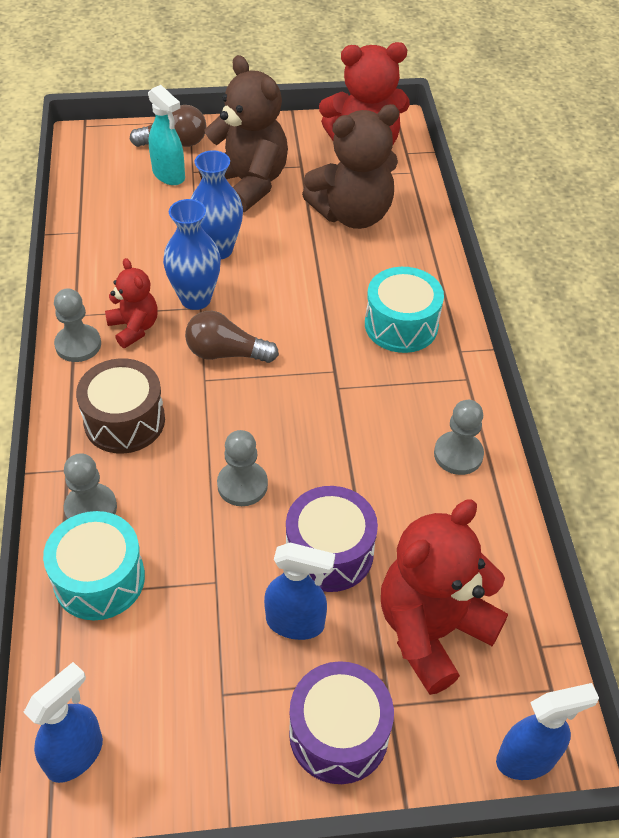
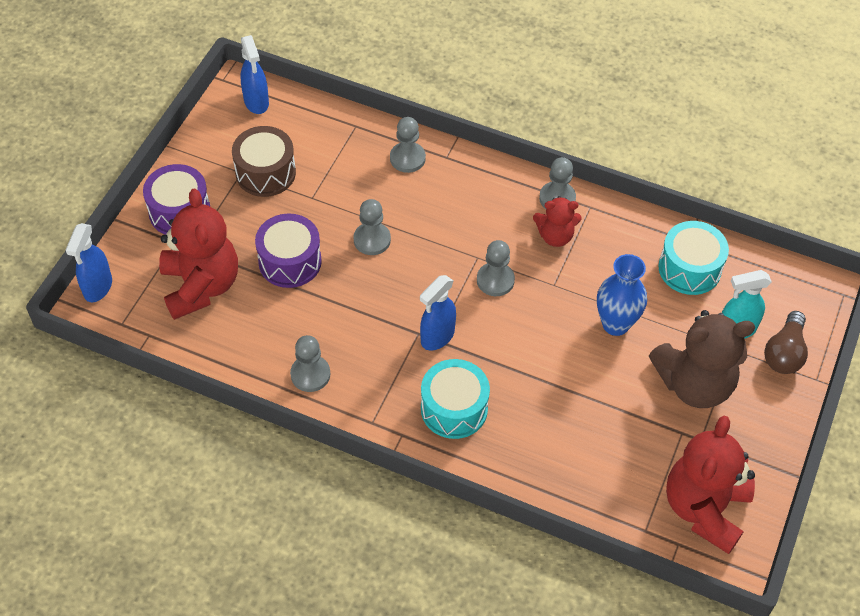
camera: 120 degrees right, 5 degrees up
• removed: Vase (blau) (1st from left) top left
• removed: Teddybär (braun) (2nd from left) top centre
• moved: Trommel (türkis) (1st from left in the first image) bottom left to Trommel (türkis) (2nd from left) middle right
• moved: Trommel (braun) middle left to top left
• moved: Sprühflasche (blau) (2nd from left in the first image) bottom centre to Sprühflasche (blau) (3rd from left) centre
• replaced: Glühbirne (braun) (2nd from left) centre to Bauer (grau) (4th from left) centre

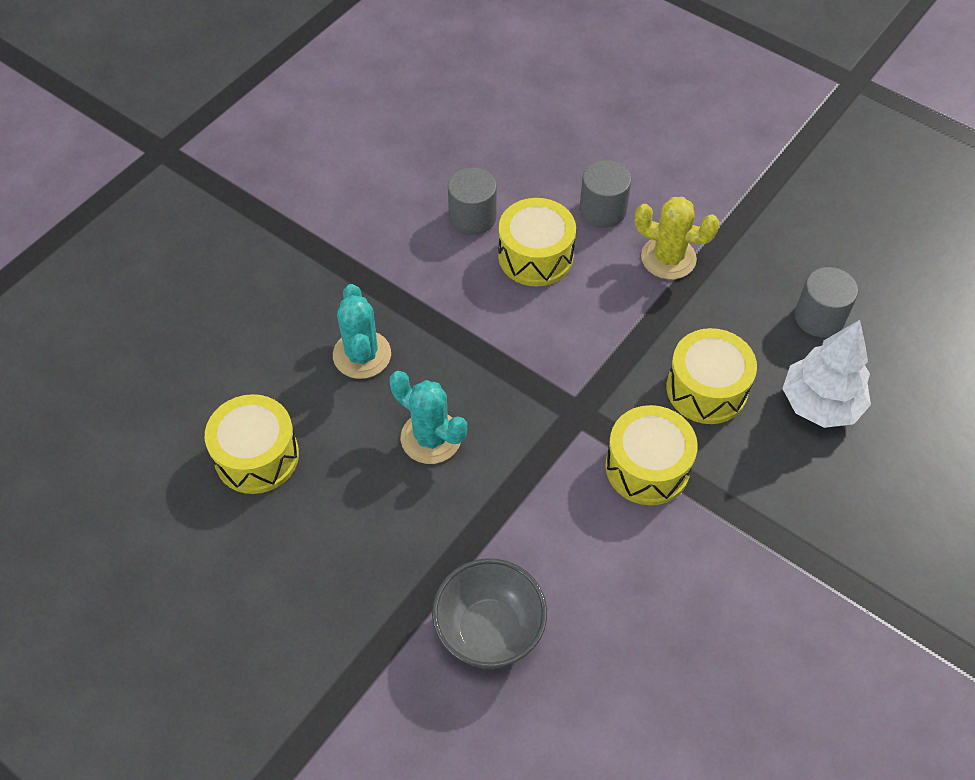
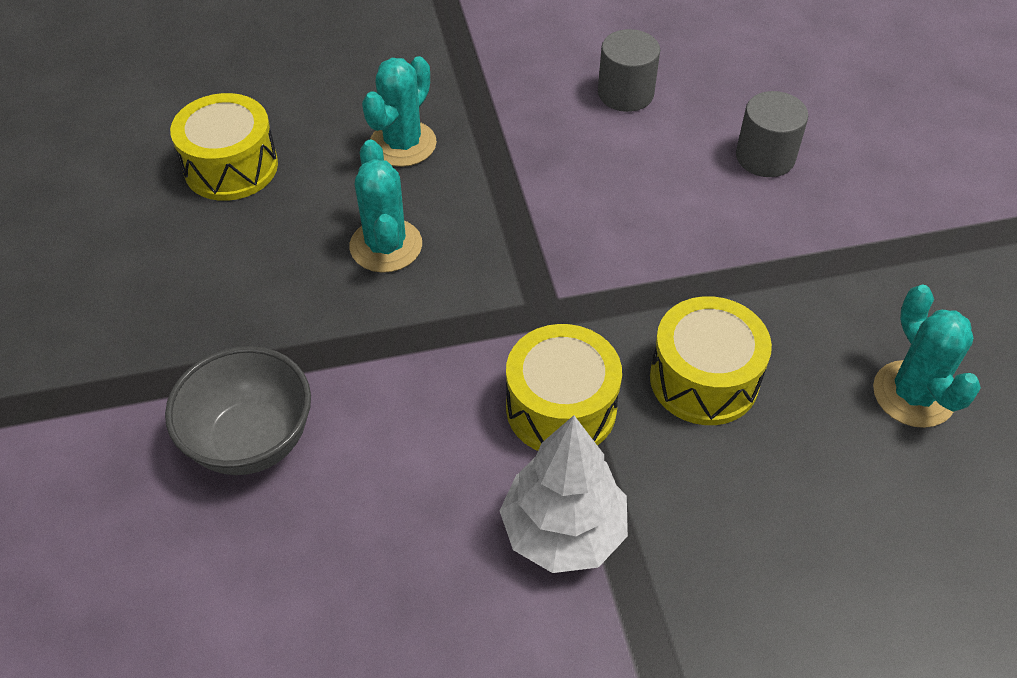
camera: 40 degrees right, 5 degrees down
• removed: Trommel (gelb) (2nd from left) top centre
• removed: Kaktus (gelb) top right
• moved: Baum (weiß) middle right to bottom centre
• replaced: Vollzylinder (grau) (3rd from left) middle right to Kaktus (türkis) (3rd from left) middle right

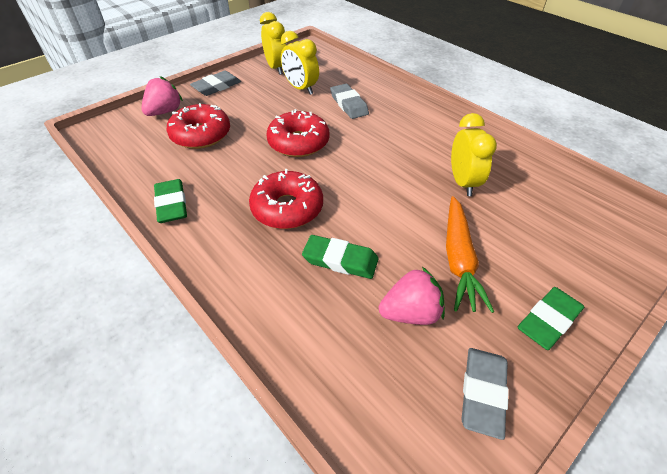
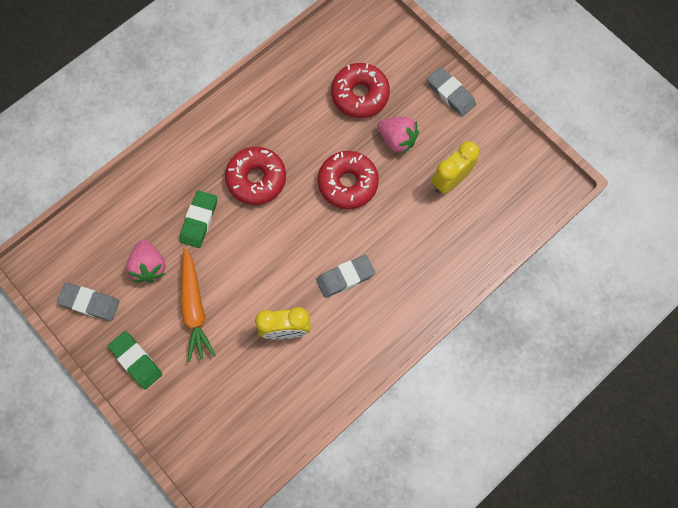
camera: 90 degrees right, 25 degrees up
• removed: Radiergummi (grün) (1st from left) middle left
• removed: Wecker (gelb) (1st from left) top centre
• moved: Erdbeere (rosa) (1st from left in the first image) top left to Erdbeere (rosa) (2nd from left) top centre
• moved: Radiergummi (grau) (2nd from left) top centre to centre
• turned: Karotte (orange) middle right = middle left 105 degrees counterclockwise

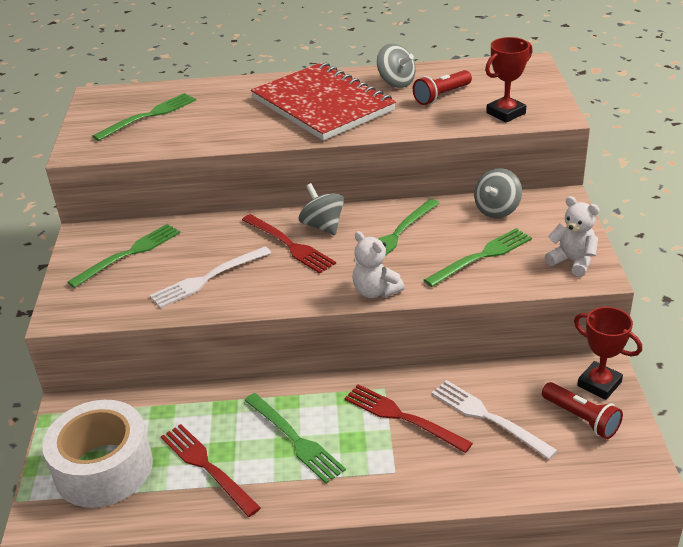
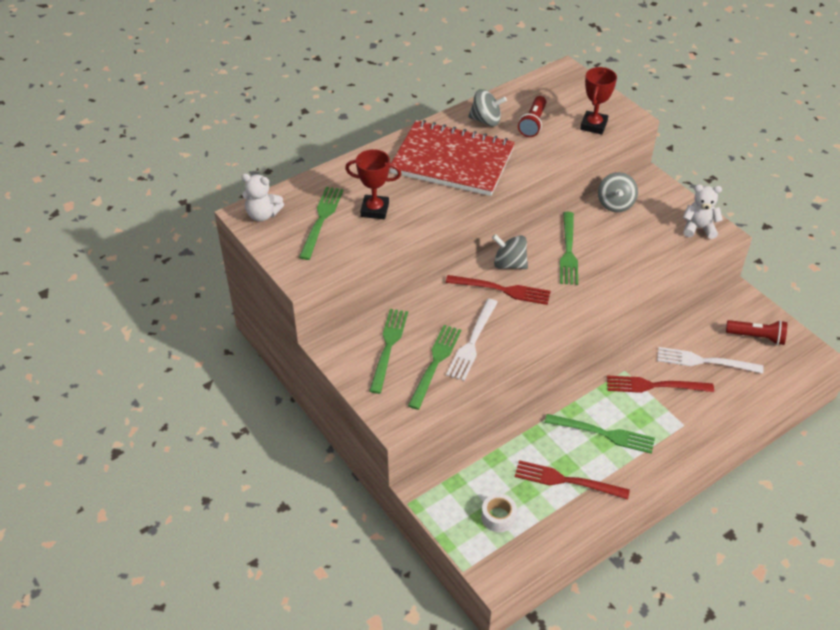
camera: 35 degrees left, 10 degrees up
• moved: Teddybär (weiß) (1st from left) centre to top left
• moved: Gabel (grün) (5th from left in the first image) middle right to Gabel (grün) (3rd from left) centre
• moved: Pokal (rot) (2nd from left in the first image) middle right to Pokal (rot) (1st from left) top centre
• resized: Klebeband (weiß) bottom left = bottom centre x0.44

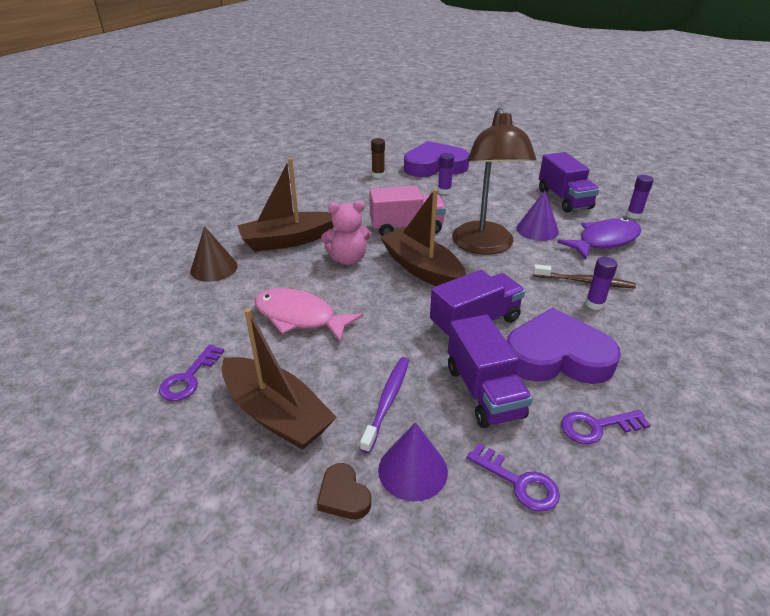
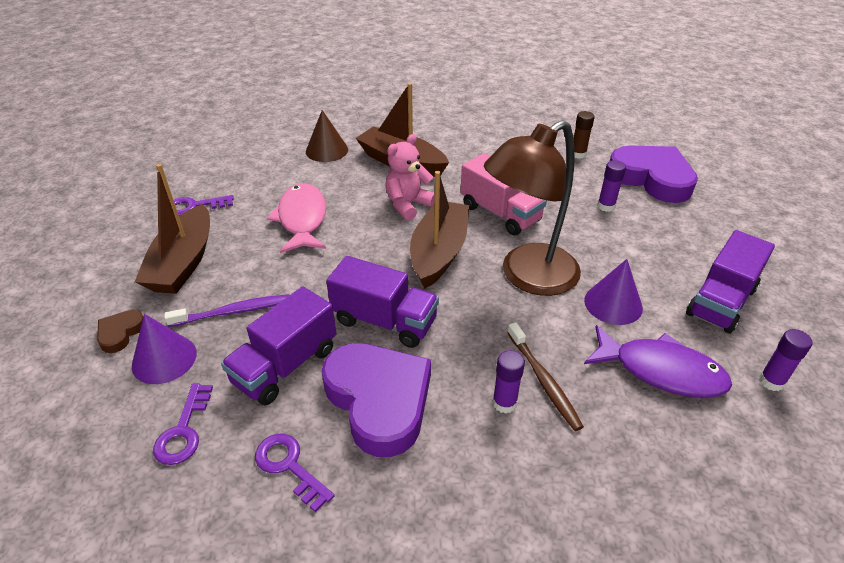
camera: 55 degrees right, 5 degrees up
• turned: Teddybär (rosa) centre = top centre 90 degrees clockwise

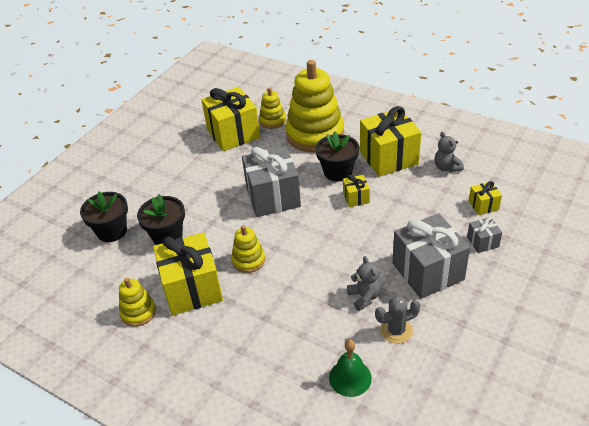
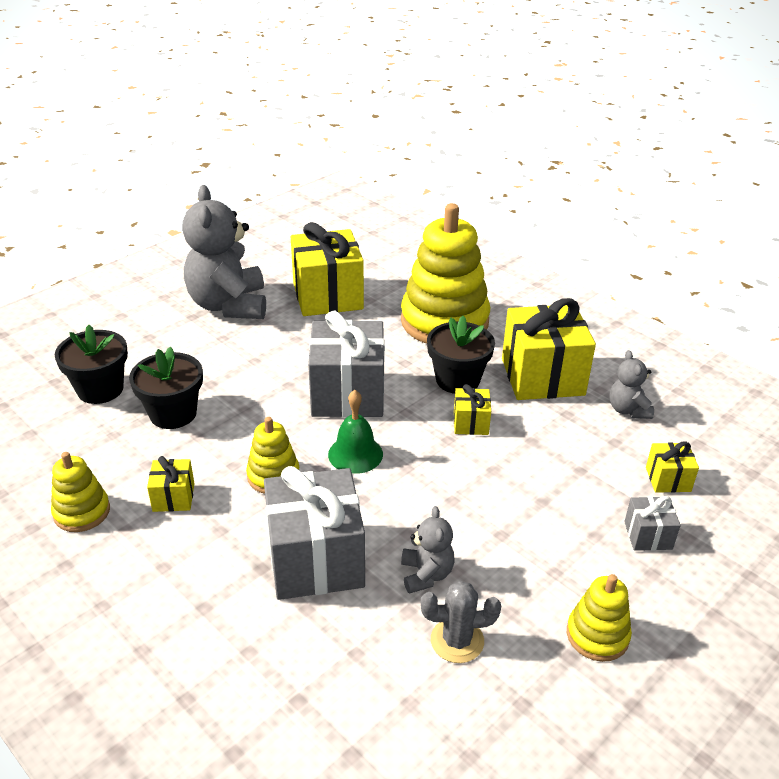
camera: 10 degrees right, 5 degrees down
• added: Teddybär (grau) (1st from left) top left
• moved: Stapelspielzeug (gelb) (3rd from left in the first image) top centre to Stapelspielzeug (gelb) (4th from left) bottom right
• moved: Glocke (grün) bottom centre to centre
• moved: Geschenk (grau) (2nd from left in the first image) middle right to Geschenk (grau) (1st from left) bottom centre
• resized: Geschenk (gelb) (1st from left) middle left = middle left x0.46

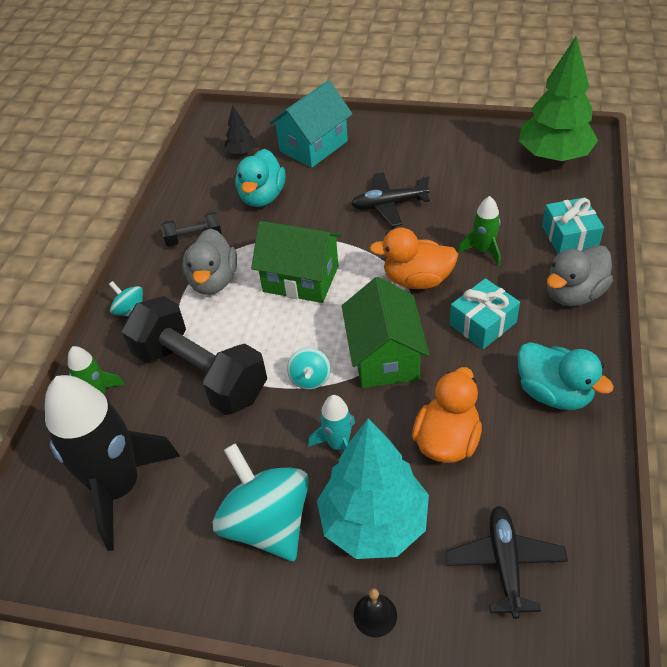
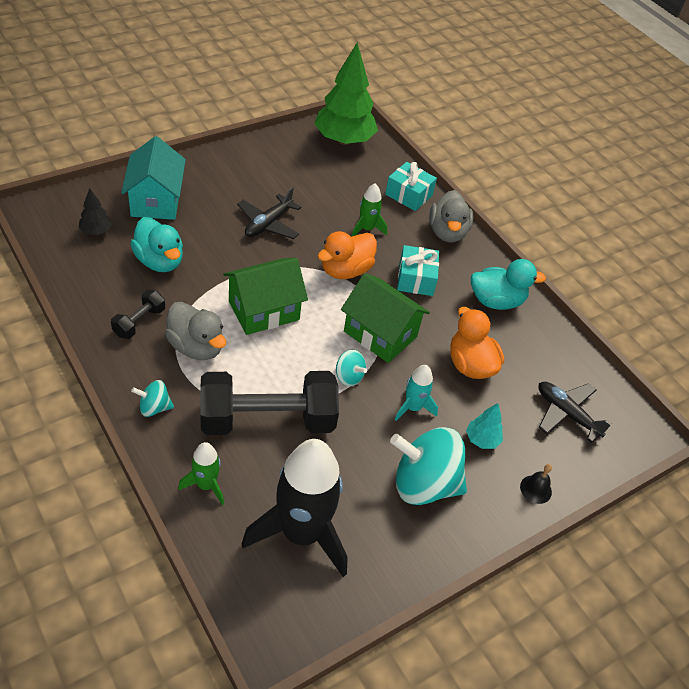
camera: 55 degrees left, 0 degrees up
• resized: Baum (türkis) bottom centre = middle right x0.44

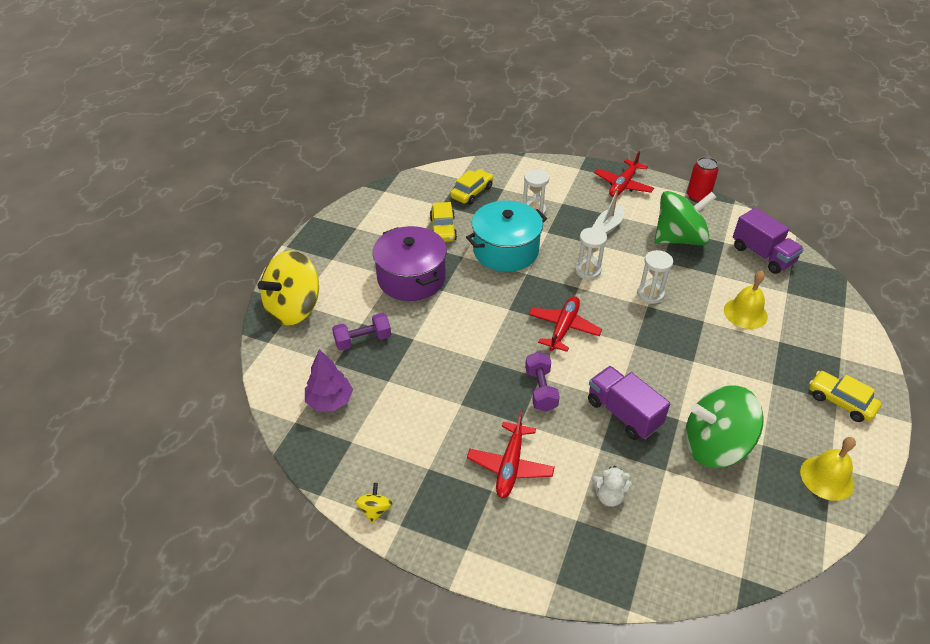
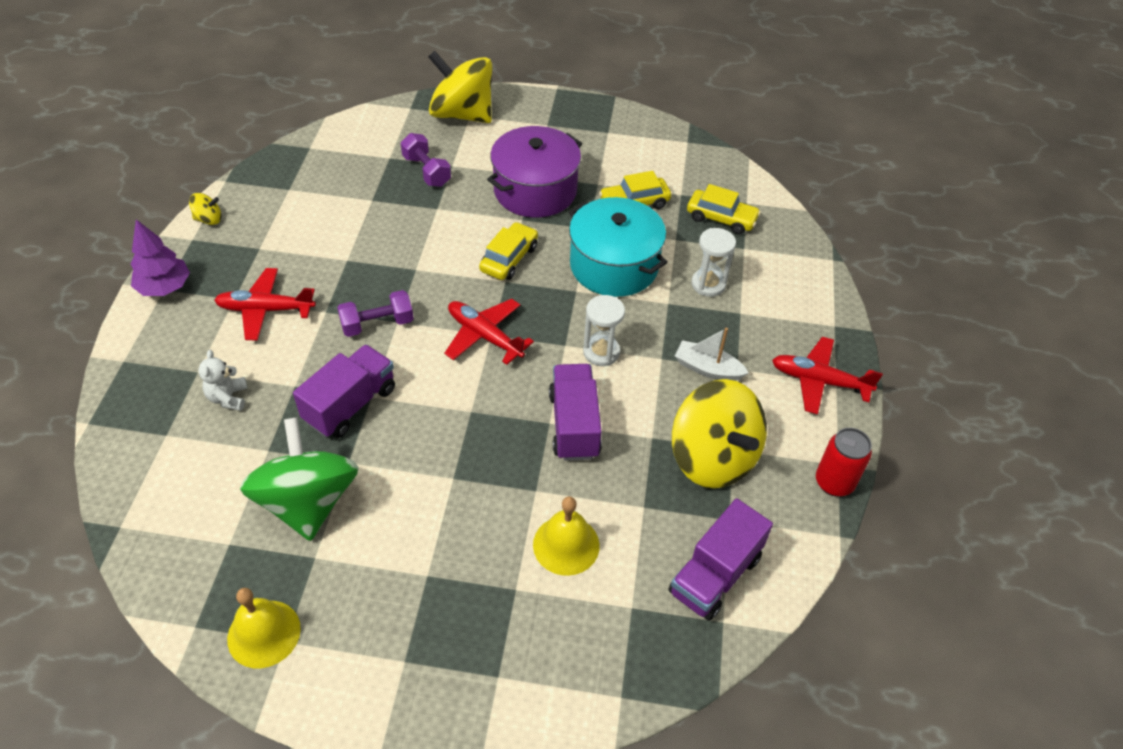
camera: 75 degrees right, 5 degrees up
• moved: Baum (lila) centre to middle left
• moved: Auto (gelb) (3rd from left in the first image) middle right to Auto (gelb) (1st from left) centre
• replaced: Sanduhr (weiß) (3rd from left) middle right to Lastwagen (lila) (2nd from left) centre
• recoloured: Kreisel (grün) (1st from left) middle right to Kreisel (gelb) (3rd from left) centre
• turned: Flugzeug (rot) (2nd from left) centre = centre 150 degrees counterclockwise

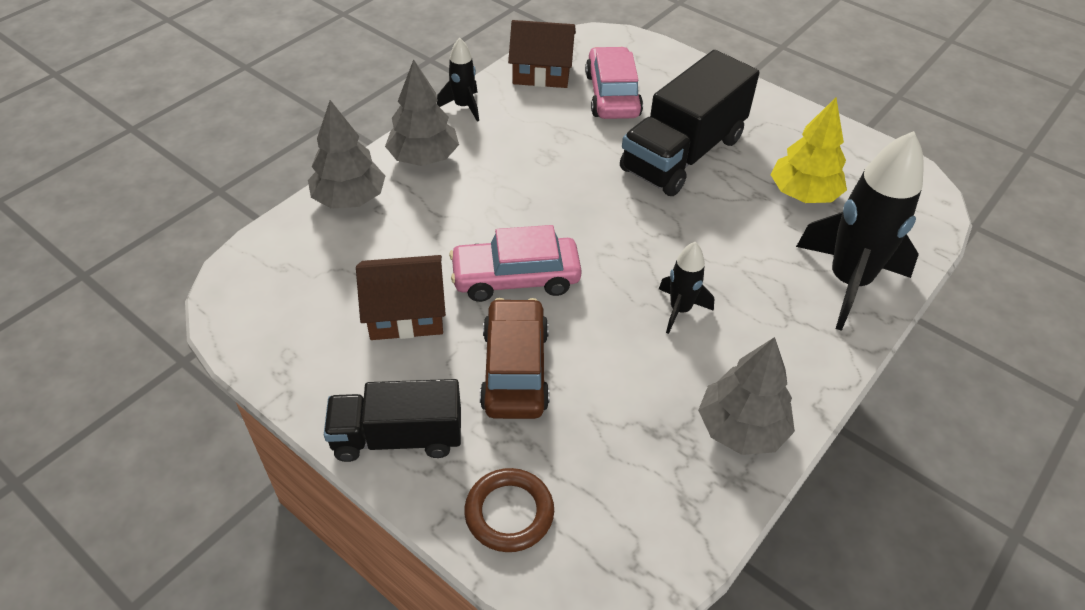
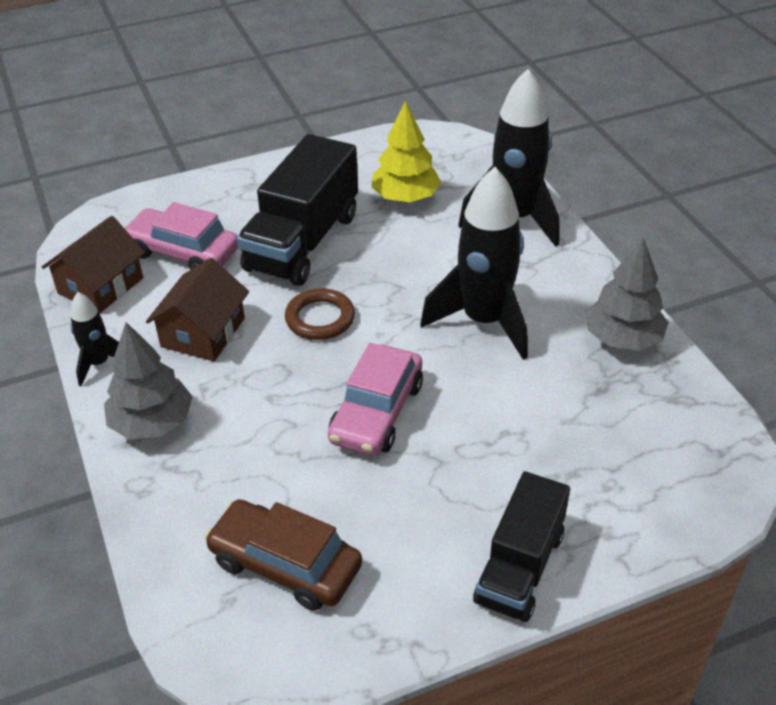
camera: 60 degrees left, 5 degrees down
• removed: Baum (grau) (1st from left) top left
• moved: Haus (braun) (1st from left in the first image) centre to Haus (braun) (2nd from left) middle left
• moved: Ring (braun) bottom centre to centre
• moved: Auto (braun) centre to bottom centre
• turned: Lastwagen (schwarz) (2nd from left in the first image) top centre = top centre 45 degrees clockwise
• resized: Rakete (schwarz) (2nd from left) centre = centre x2.01

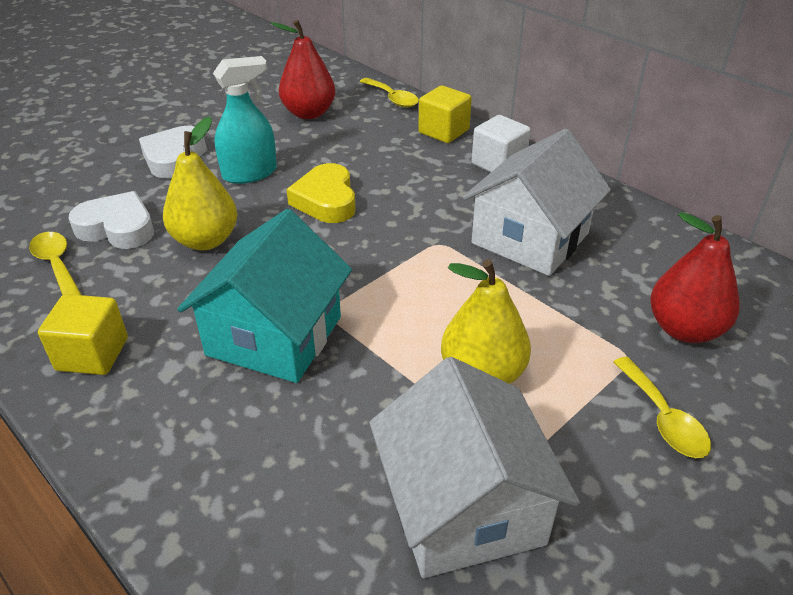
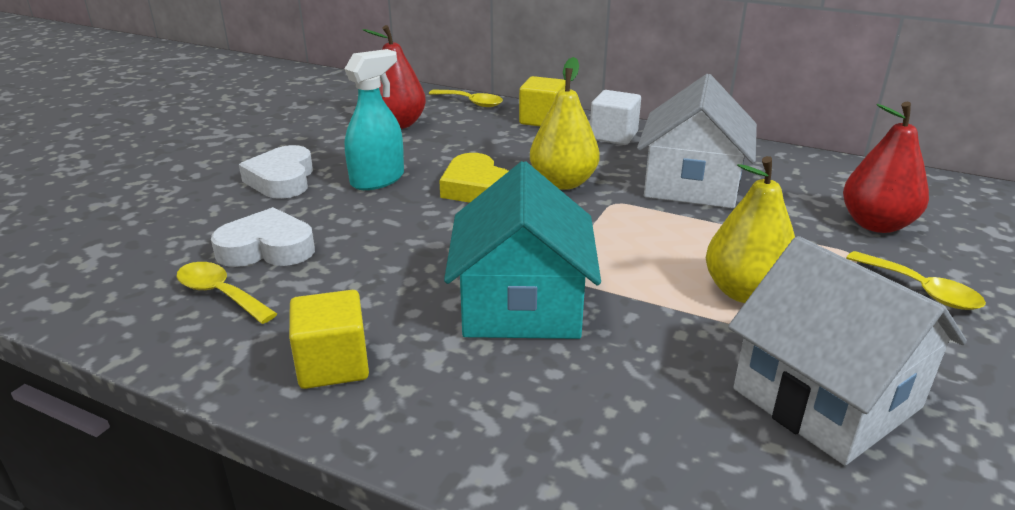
camera: 20 degrees left, 10 degrees down
• moved: Birne (gelb) (1st from left) top left to top centre

